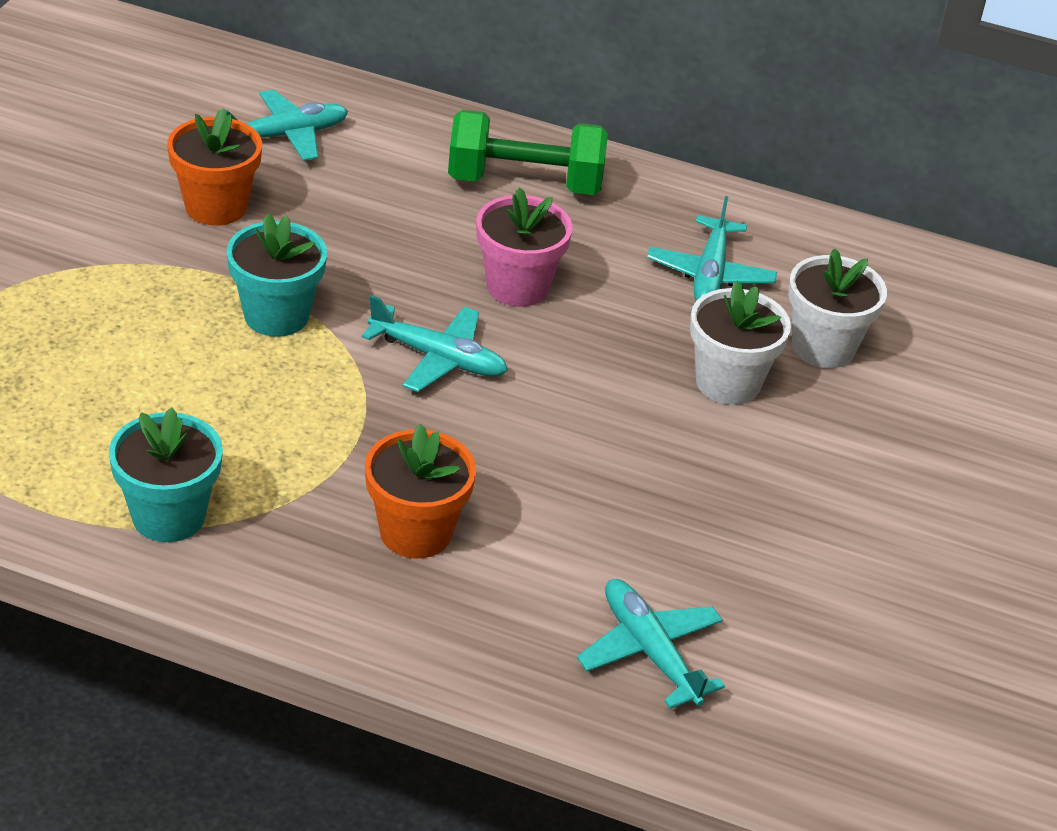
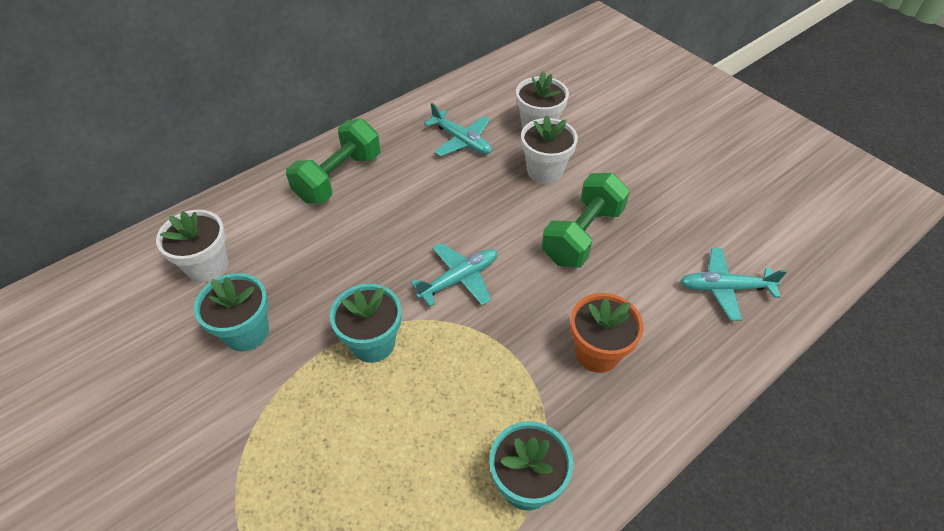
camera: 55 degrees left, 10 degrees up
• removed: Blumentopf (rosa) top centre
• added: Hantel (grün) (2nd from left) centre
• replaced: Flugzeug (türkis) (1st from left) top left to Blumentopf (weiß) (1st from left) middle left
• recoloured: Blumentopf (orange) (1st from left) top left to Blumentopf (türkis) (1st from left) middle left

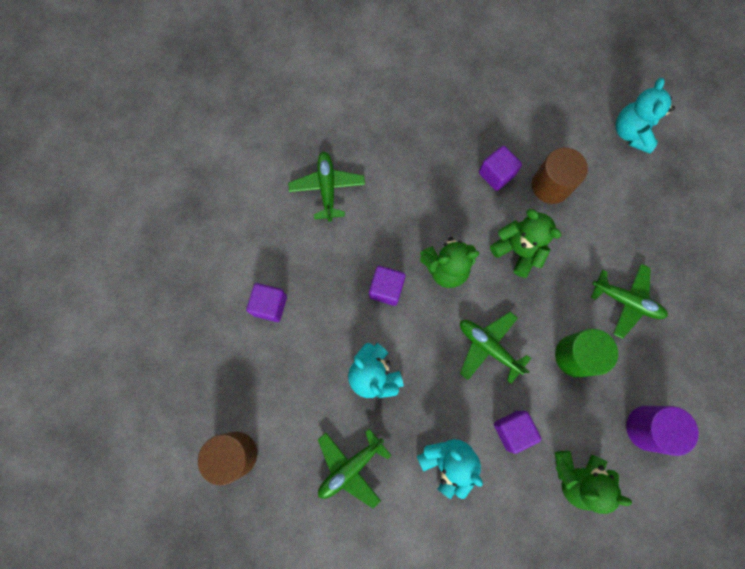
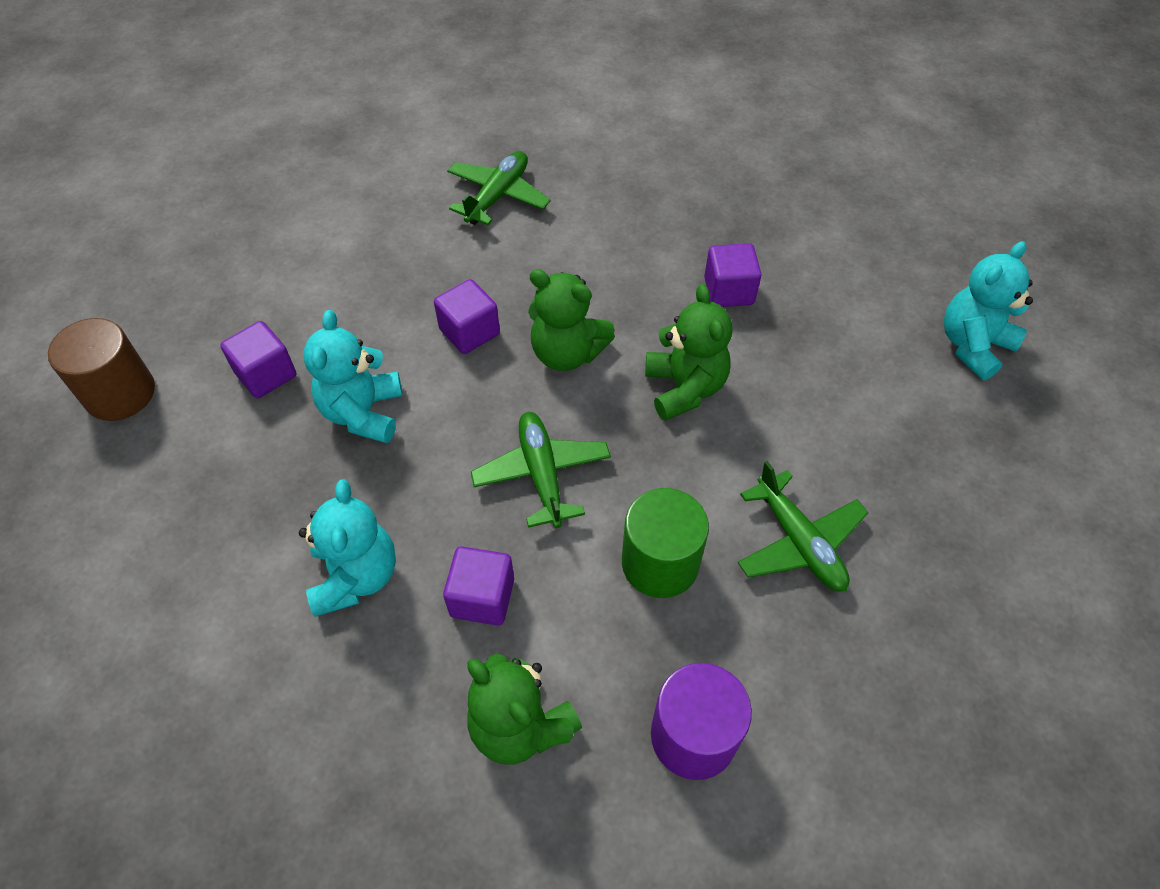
camera: 35 degrees right, 20 degrees down
• removed: Flugzeug (grün) (2nd from left) bottom centre
• removed: Vollzylinder (braun) (2nd from left) top right
• moved: Kubus (lila) (1st from left) centre to middle left

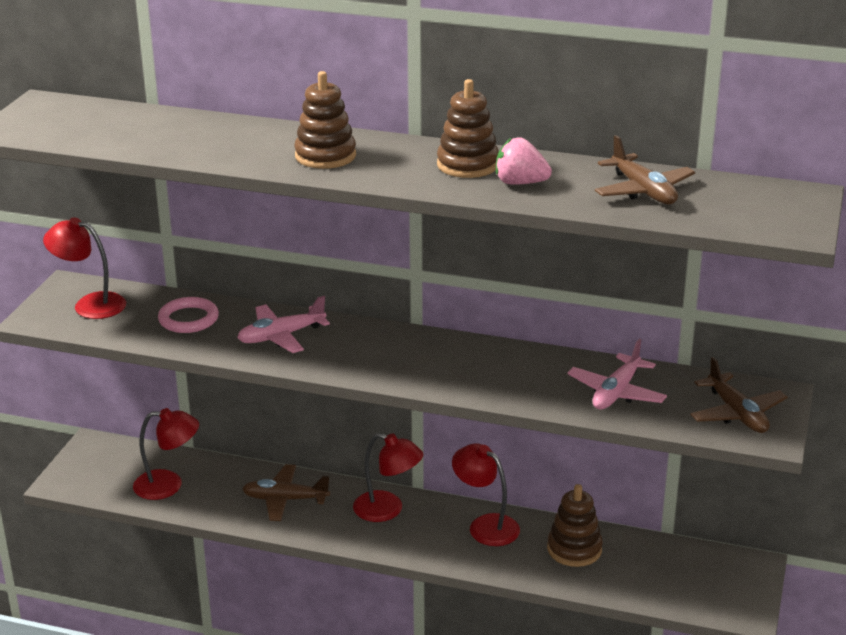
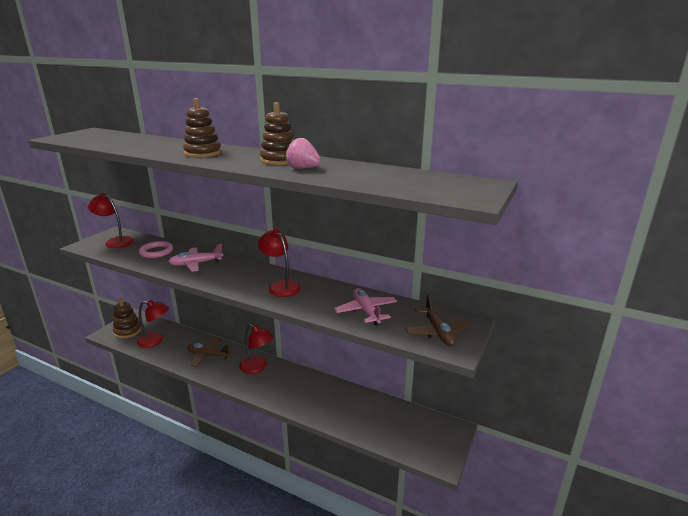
camera: 10 degrees right, 5 degrees down
• removed: Flugzeug (braun) (2nd from left) top right
• moved: Lampe (rot) (4th from left) bottom centre to centre
• moved: Stapelspielzeug (braun) (3rd from left in the first image) bottom right to Stapelspielzeug (braun) (1st from left) middle left
• turned: Flugzeug (rosa) (2nd from left) middle right = centre 120 degrees clockwise

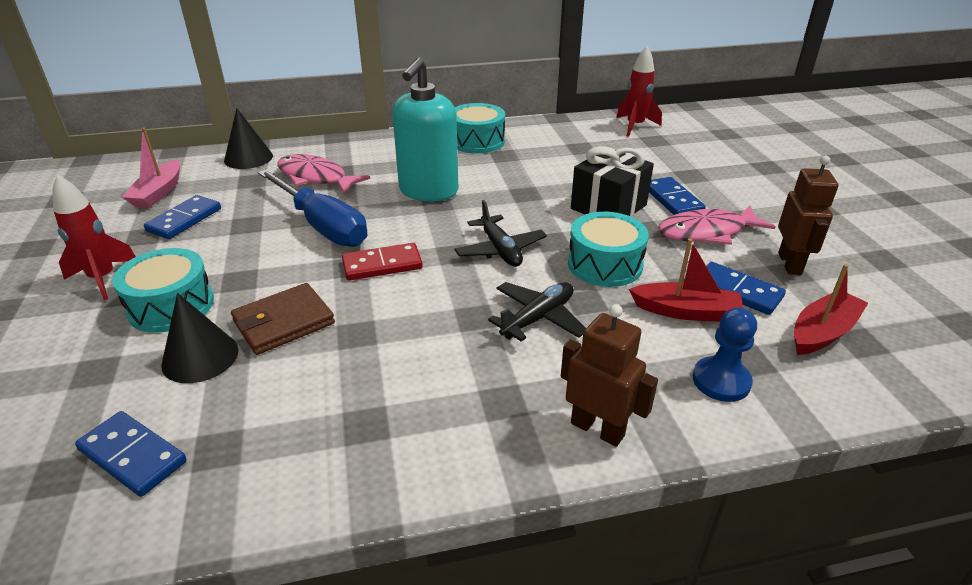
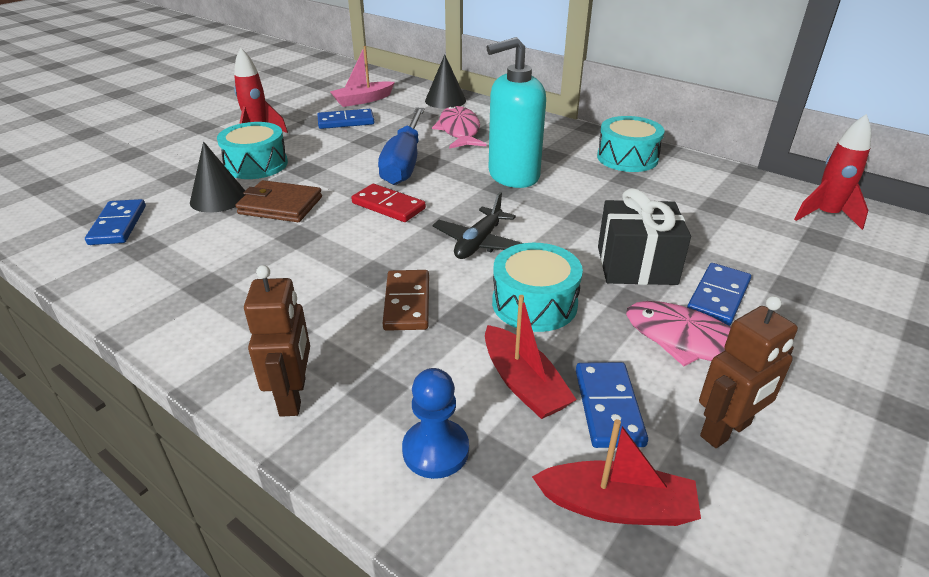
camera: 50 degrees right, 0 degrees up
• replaced: Flugzeug (schwarz) (2nd from left) centre to Dominostein (braun) centre

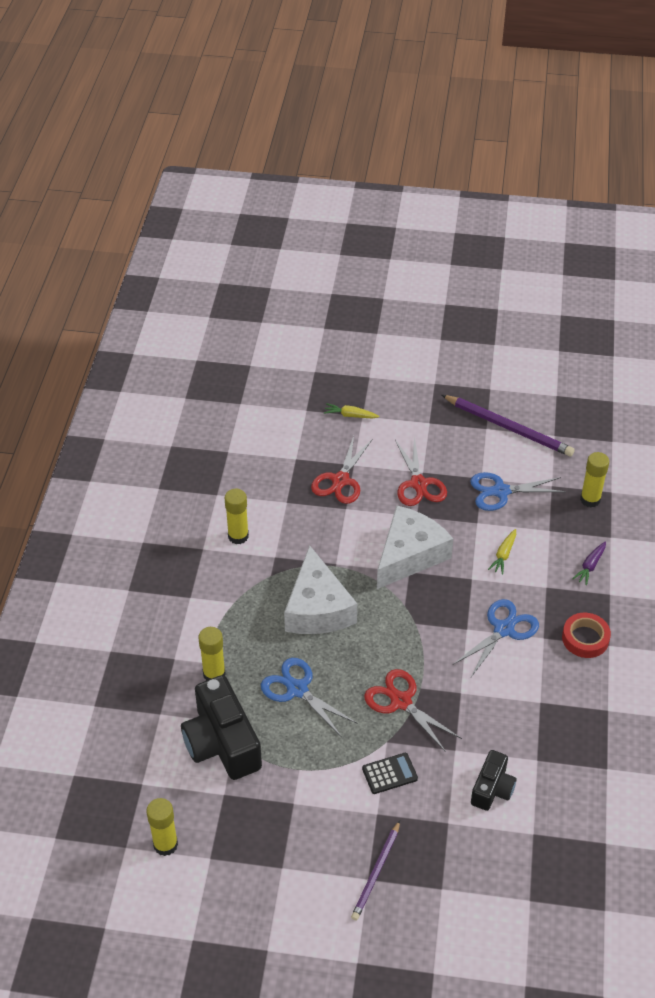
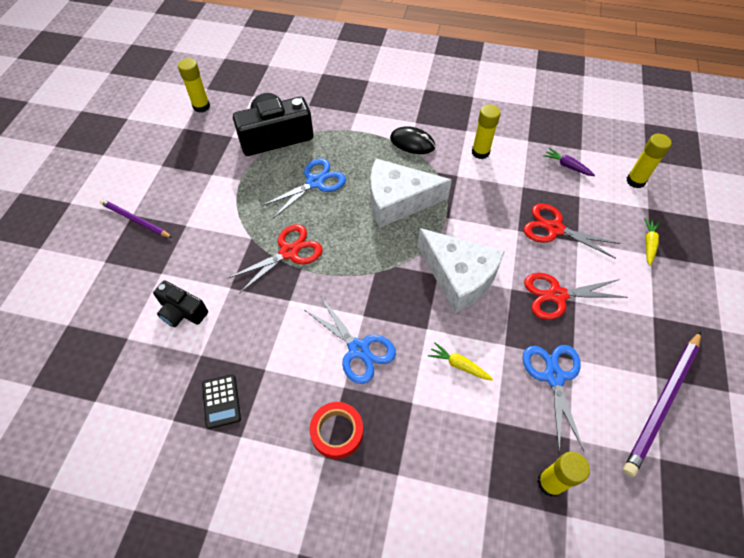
camera: 95 degrees right, 10 degrees up
• added: Computermaus (schwarz) top centre
• moved: Klebestift (gelb) (2nd from left in the first image) middle left to Klebestift (gelb) (4th from left) top right
• moved: Taschenrechner (schwarz) bottom centre to bottom left
• moved: Karotte (lila) middle right to top right

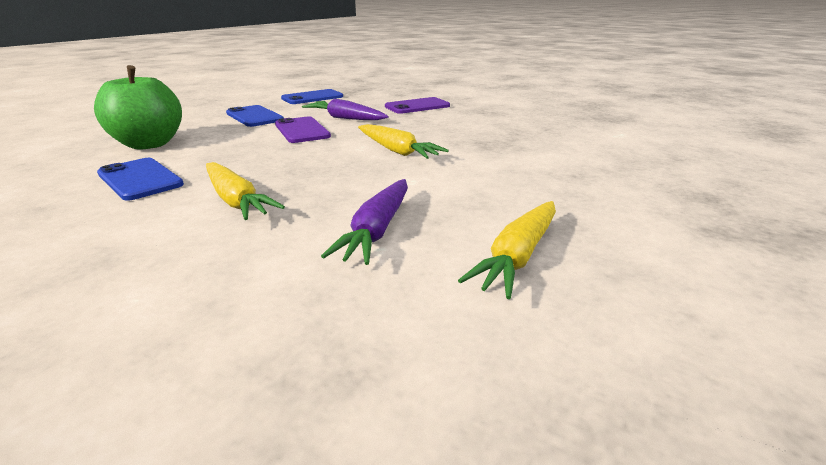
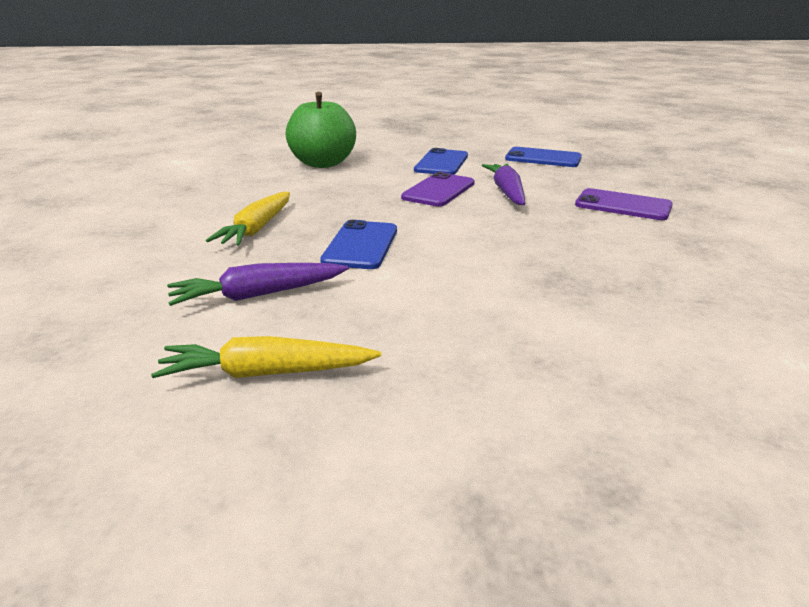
camera: 55 degrees right, 0 degrees up
• removed: Karotte (gelb) (2nd from left) top centre
• moved: Handy (blau) (1st from left) middle left to centre

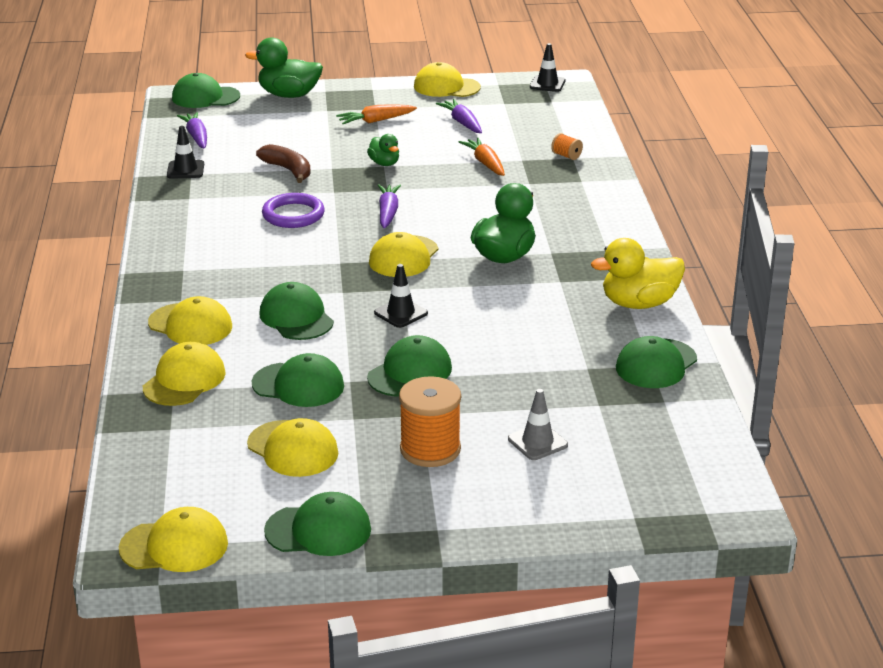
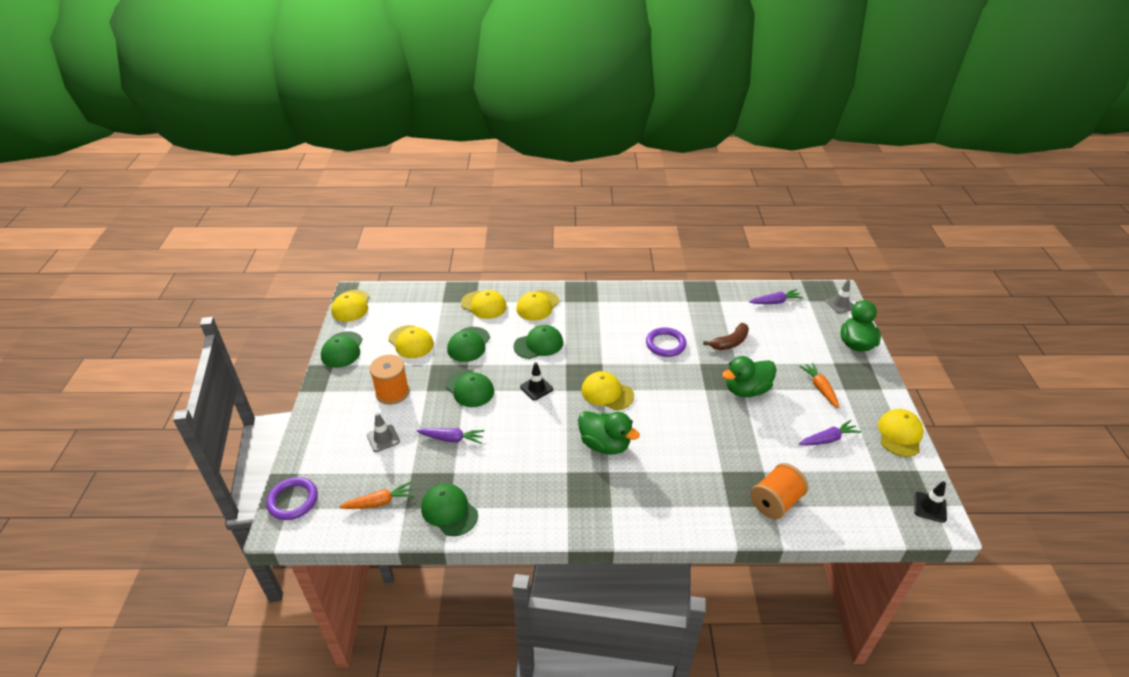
camera: 95 degrees right, 10 degrees up
• removed: Leitkegel (schwarz) (1st from left) top left
• removed: Ente (gelb) middle right
• added: Ring (lila) (1st from left) bottom left
• moved: Karotte (lila) (2nd from left in the first image) top centre to Karotte (lila) (1st from left) centre
• moved: Karotte (orange) (2nd from left in the first image) top centre to Karotte (orange) (1st from left) bottom left
• replaced: Kappe (grün) (1st from left) top left to Leitkegel (grau) (2nd from left) middle right
• turned: Kappe (gelb) (4th from left in the first image) bottom left = centre 90 degrees counterclockwise
• resized: Ente (grün) (2nd from left) top centre = centre x1.81
• resized: Garnrolle (orange) (2nd from left) top centre = bottom right x2.13

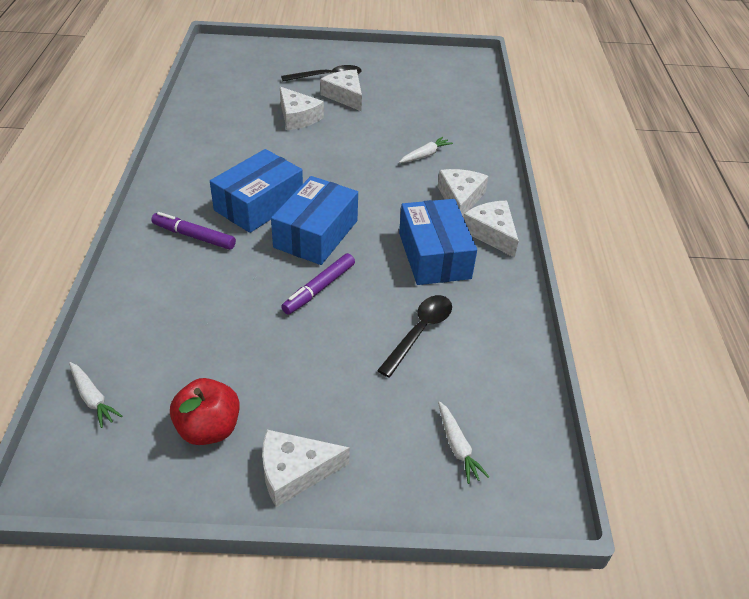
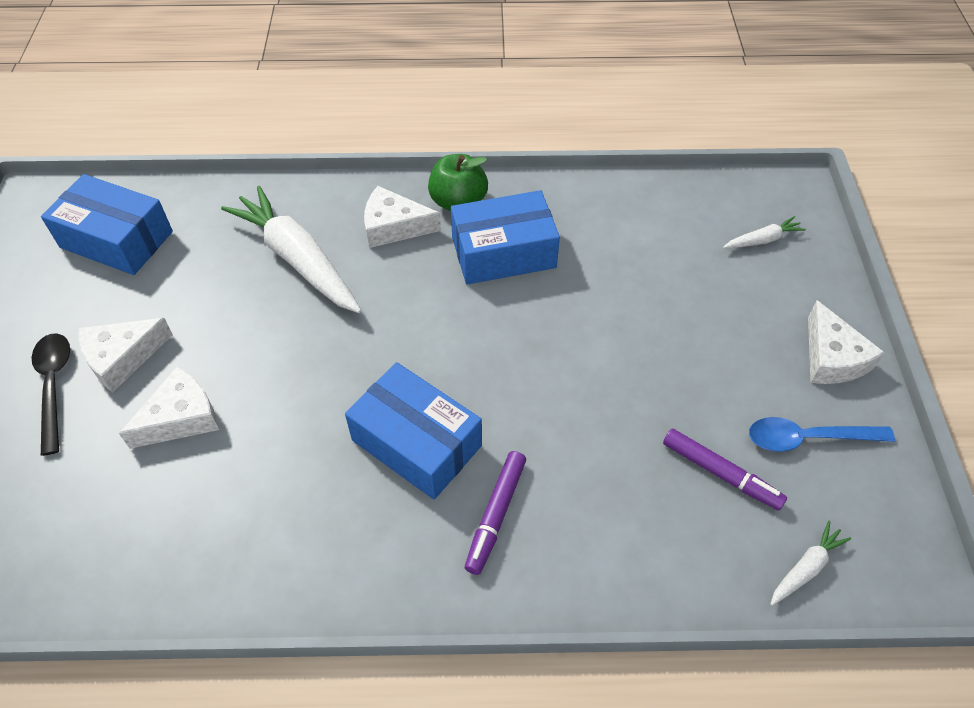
camera: 90 degrees left, 10 degrees up
• removed: Löffel (schwarz) (2nd from left) centre
• moved: Schachtel (blau) (2nd from left in the first image) centre to Schachtel (blau) (1st from left) top left
• moved: Filzstift (lila) (2nd from left) centre to middle right
• replaced: Apfel (rot) bottom left to Löffel (blau) middle right
• replaced: Käse (weiß) (5th from left) centre to Apfel (grün) top centre
• resized: Karotte (weiß) (2nd from left in the first image) top centre = middle left x2.24

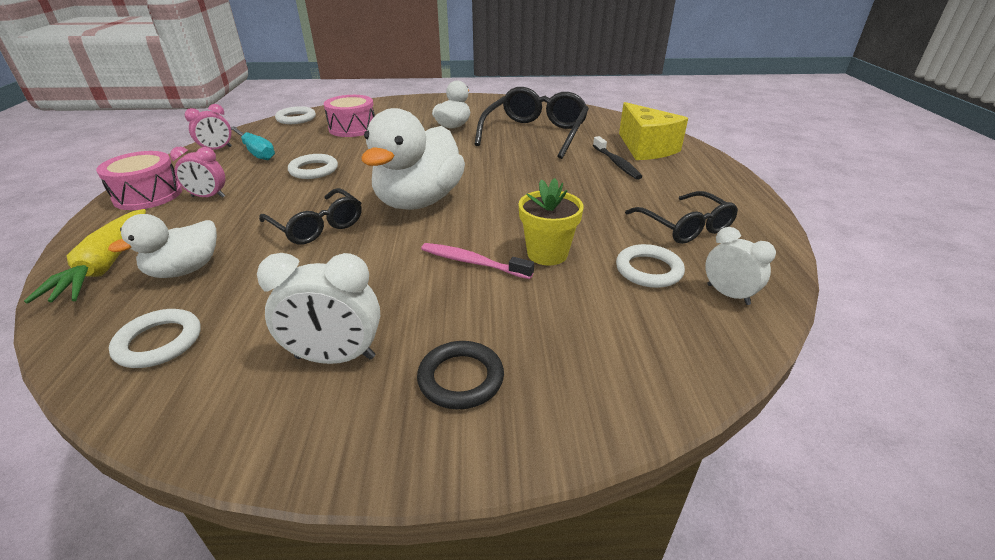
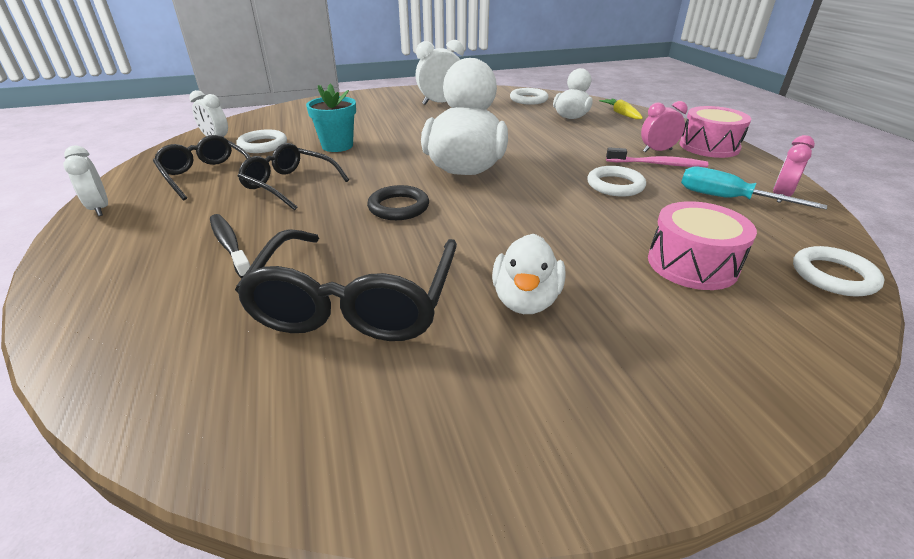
camera: 165 degrees right, 0 degrees up
• removed: Käse (gelb) top centre
• added: Wecker (weiß) (1st from left) top left
• moved: Brille (schwarz) (1st from left in the first image) middle left to Brille (schwarz) (2nd from left) top left
• moved: Ring (schwarz) bottom centre to centre
• moved: Zahnbürste (rosa) centre to top right
• recoloured: Blumentopf (gelb) centre to Blumentopf (türkis) top centre
• resized: Karotte (gelb) middle left = top right x0.60

